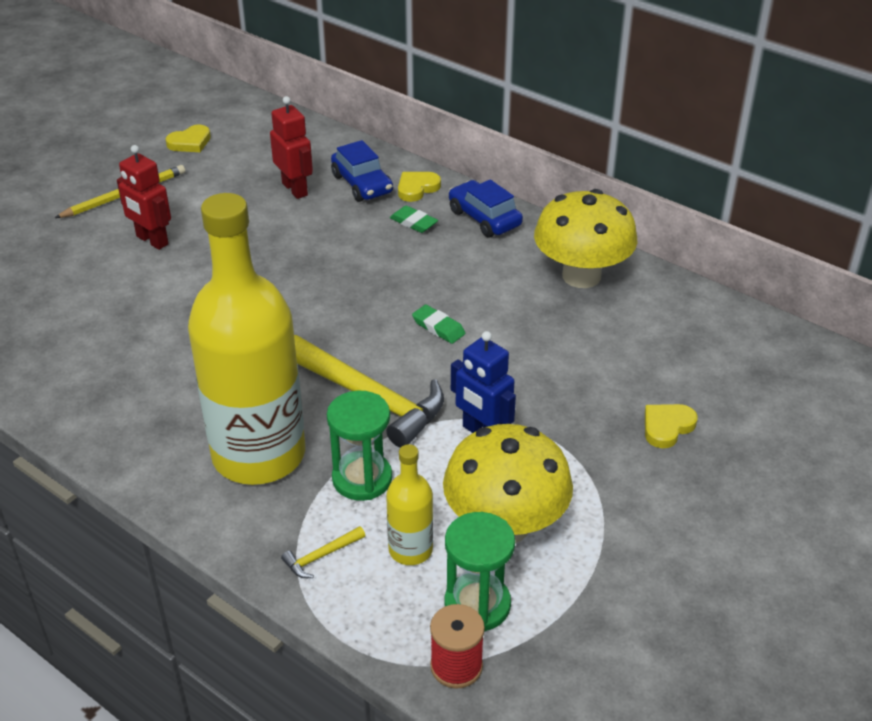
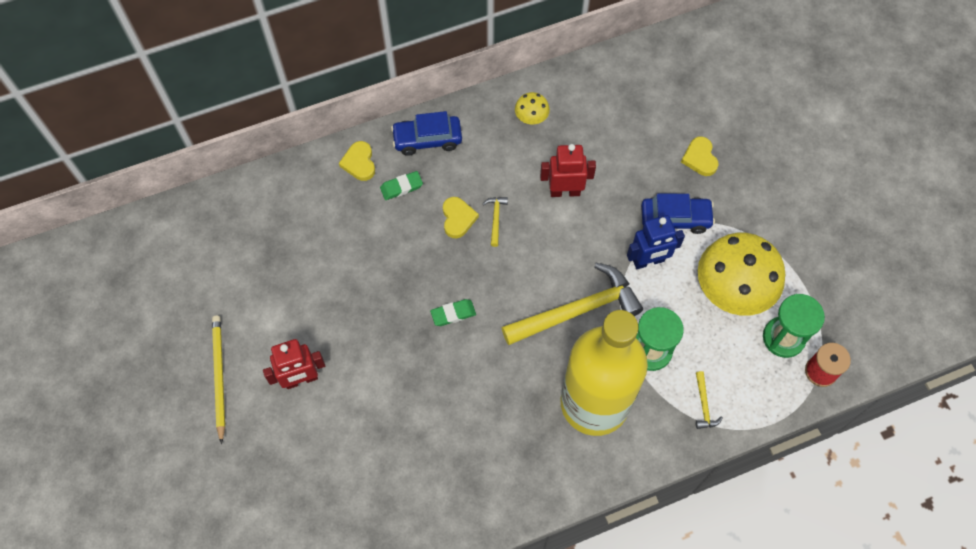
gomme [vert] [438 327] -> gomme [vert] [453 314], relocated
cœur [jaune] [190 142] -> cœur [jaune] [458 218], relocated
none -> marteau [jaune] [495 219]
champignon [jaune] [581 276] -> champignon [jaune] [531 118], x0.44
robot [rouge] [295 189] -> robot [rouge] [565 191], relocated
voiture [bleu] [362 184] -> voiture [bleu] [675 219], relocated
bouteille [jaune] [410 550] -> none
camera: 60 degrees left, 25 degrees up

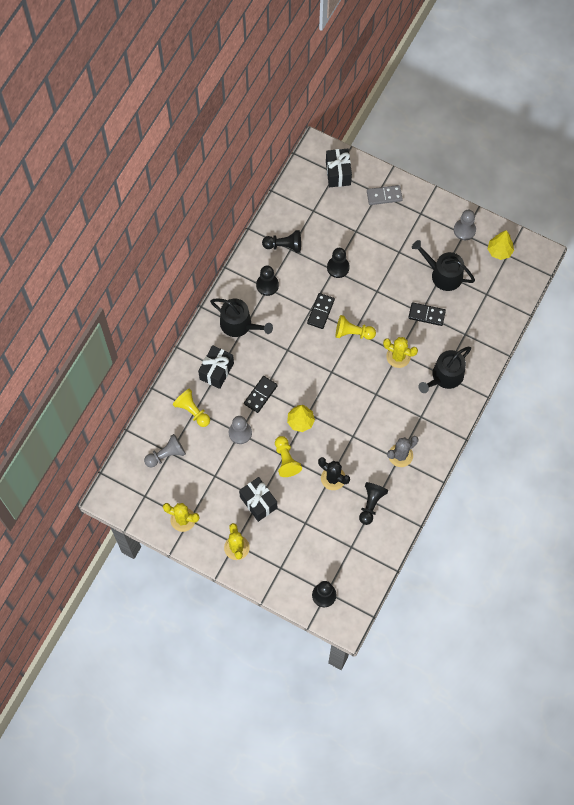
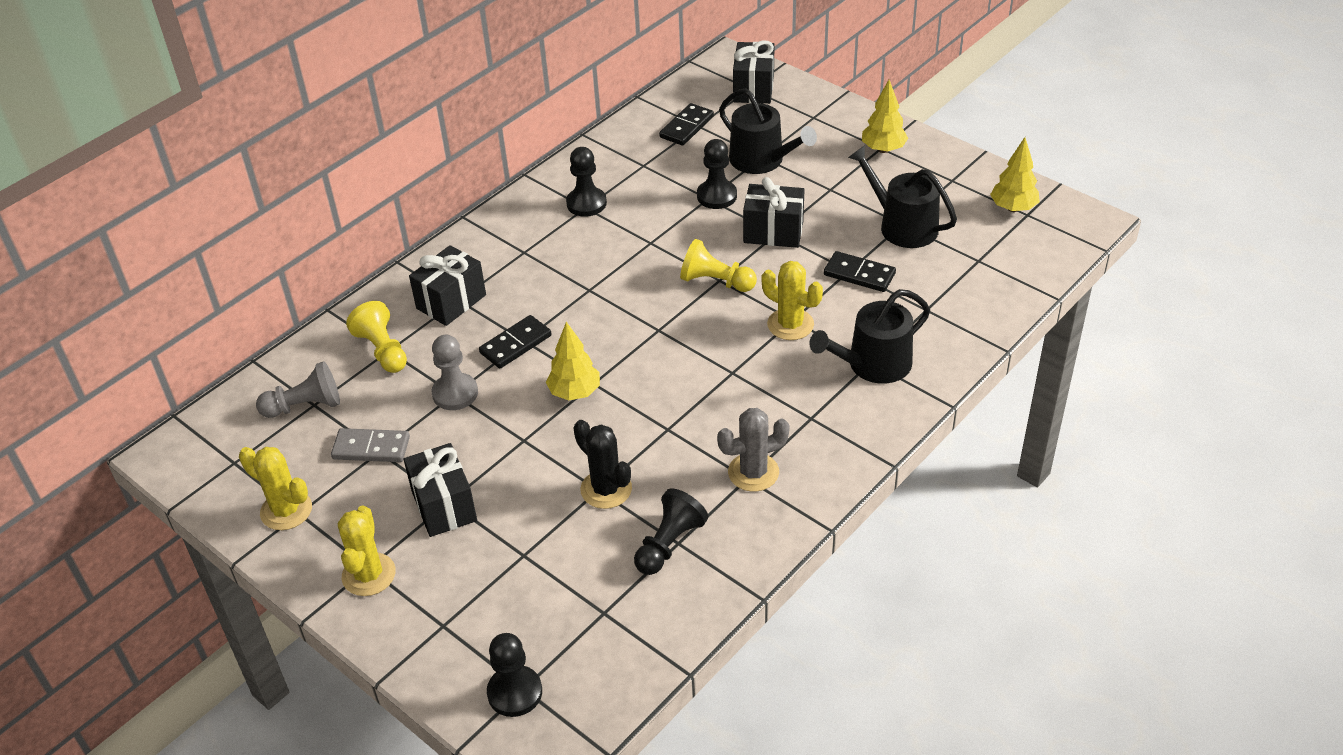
domino [gris] [384 196] -> domino [gris] [371 448], relocated
domino [noir] [320 311] -> domino [noir] [687 127], relocated
arrosoir [noir] [239 325] -> arrosoir [noir] [762 160], relocated
none -> cadeau [noir] [773 232]
none -> arbre [jaune] [883 149]
pion [noir] [284 246] -> none
pion [jaune] [286 460] -> none
pion [gris] [464 230] -> none
camera: 15 degrees right, 25 degrees down

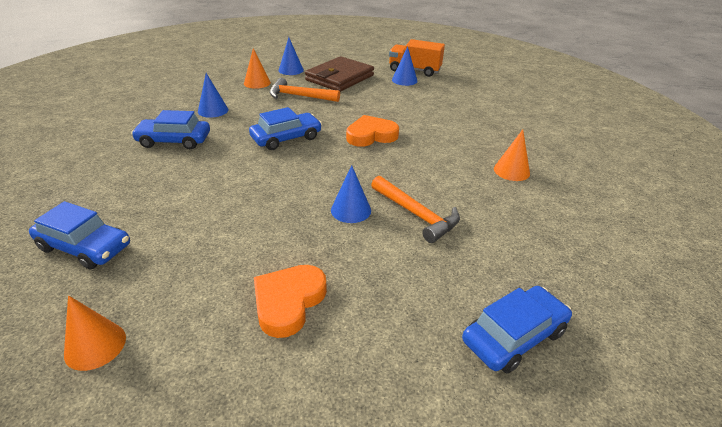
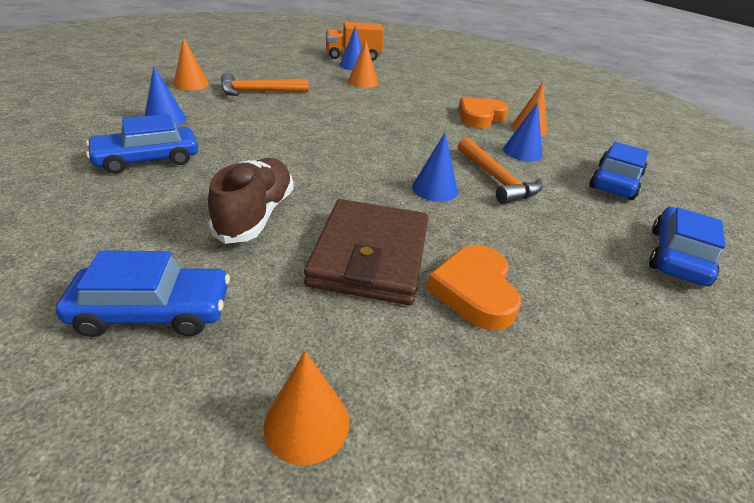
none -> chaussure [marron] [256 215]
portefeuille [marron] [339 78] -> portefeuille [marron] [370 256], relocated
none -> cône [orange] [363 82]
cœur [orange] [371 135] -> cœur [orange] [480 117], relocated
marteau [orange] [416 214] -> marteau [orange] [496 179], 45 degrees clockwise
cône [bleu] [291 70] -> cône [bleu] [522 152], relocated
voiture [bleu] [286 138] -> voiture [bleu] [615 182], relocated
camera: 30 degrees left, 0 degrees up

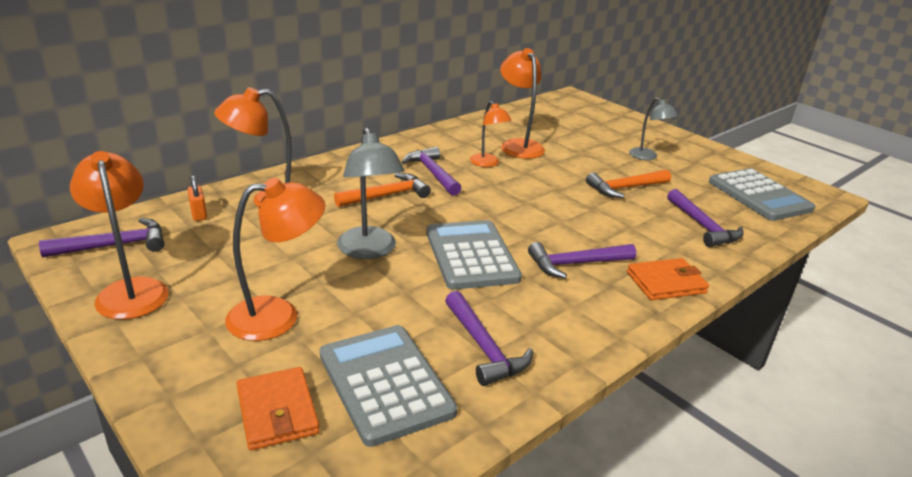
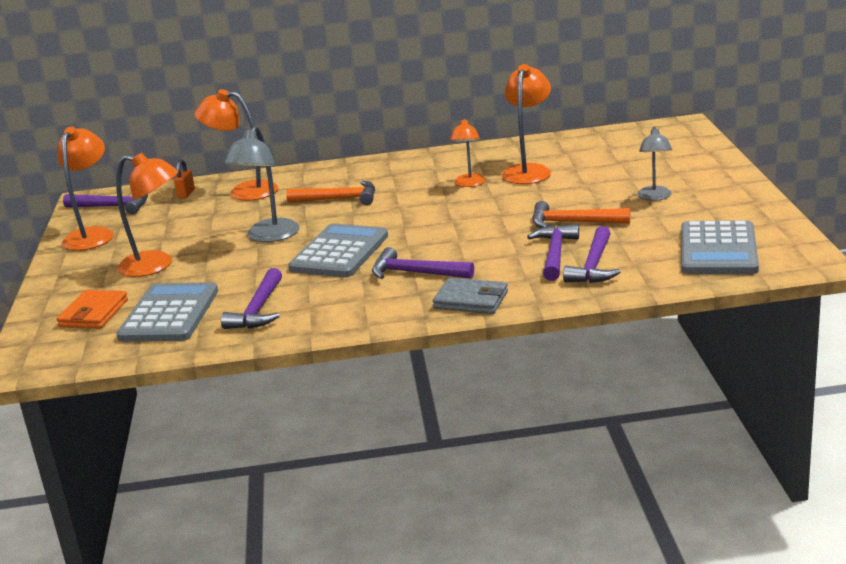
portefeuille [orange] [666 283] -> portefeuille [gris] [471 300]
marteau [violet] [432 173] -> marteau [violet] [555 254], relocated
camera: 40 degrees right, 5 degrees down

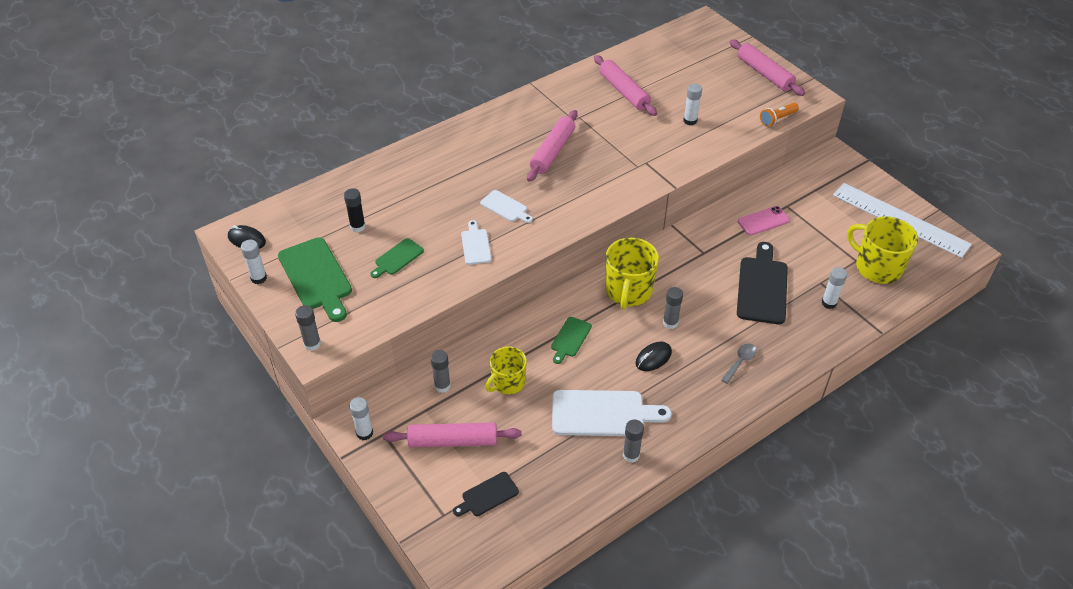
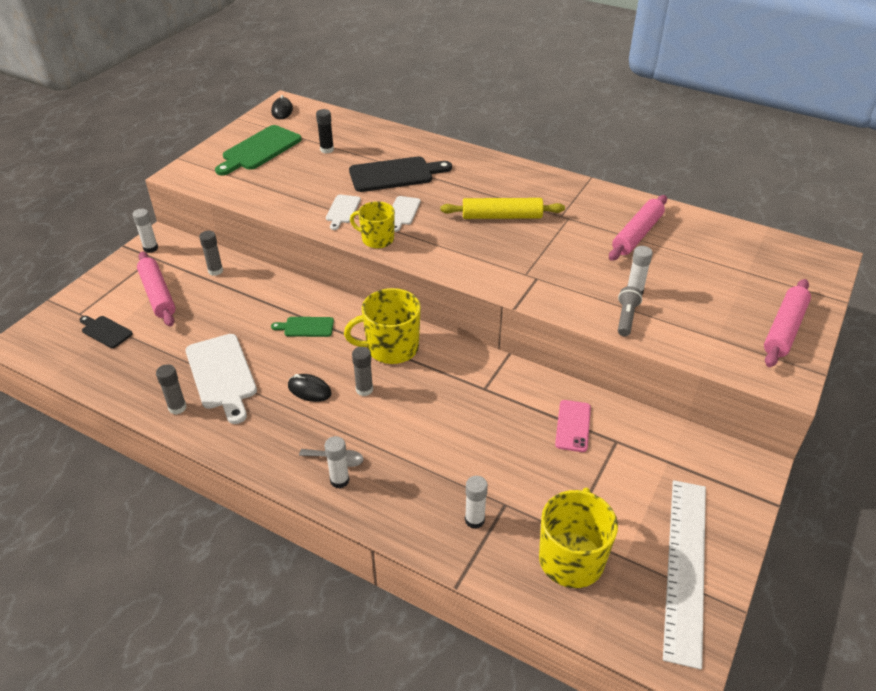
bâton de colle [blanc] [258 278] -> bâton de colle [blanc] [339 480], relocated
planche à découper [blanc] [475 245] -> planche à découper [blanc] [342 210], 135 degrees clockwise
planche à découper [noir] [762 287] -> planche à découper [noir] [395 174], relocated
tasse [jaune] [507 382] -> tasse [jaune] [377 239], relocated
rouleau à pâtisserie [rose] [552 151] -> rouleau à pâtisserie [jaune] [502 216]
téléphone [rose] [763 221] -> téléphone [rose] [573 426], 60 degrees clockwise
none -> lampe de poche [gris] [626 318]
bâton de colle [gris] [312 344] -> none
planche à découper [vert] [397 258] -> none
lampe de poche [orange] [777 119] -> none
camera: 65 degrees right, 5 degrees down

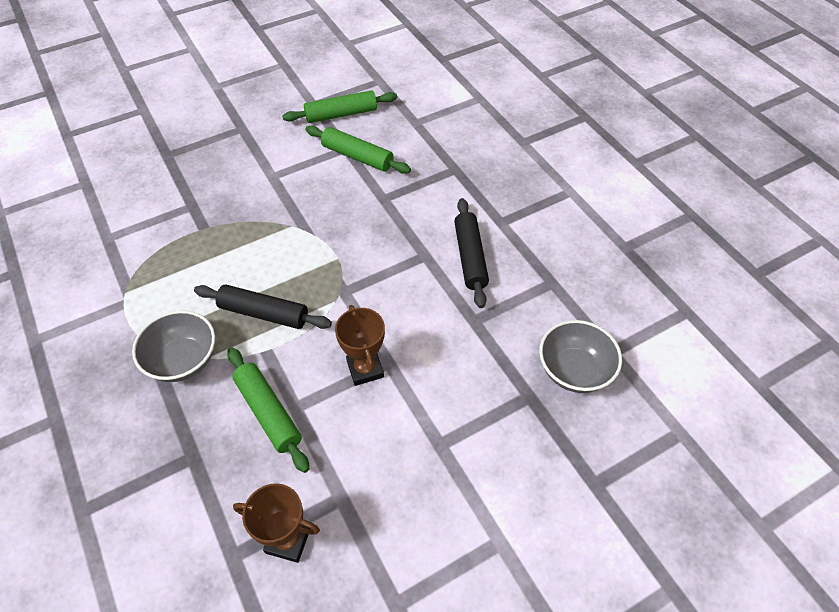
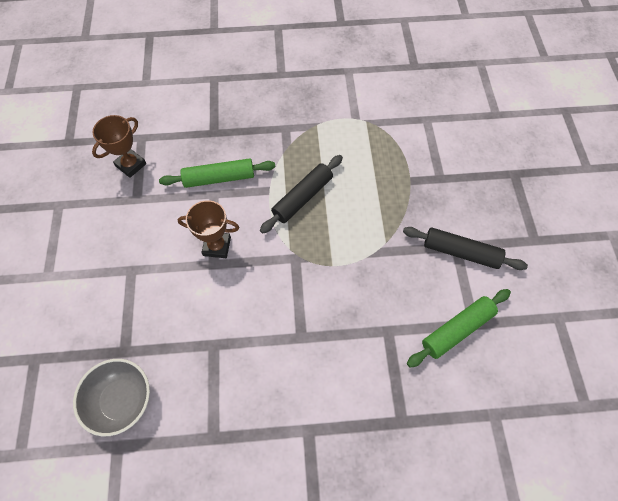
rouleau à pâtisserie [noir] [470 257] -> rouleau à pâtisserie [noir] [461 252], relocated
bol [gris] [183 360] -> none
rouleau à pâtisserie [vert] [341 114] -> none
camera: 115 degrees right, 10 degrees up

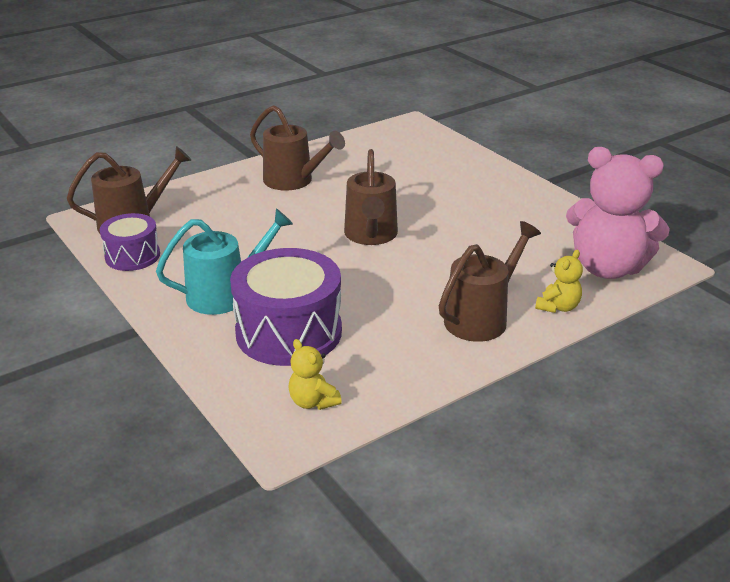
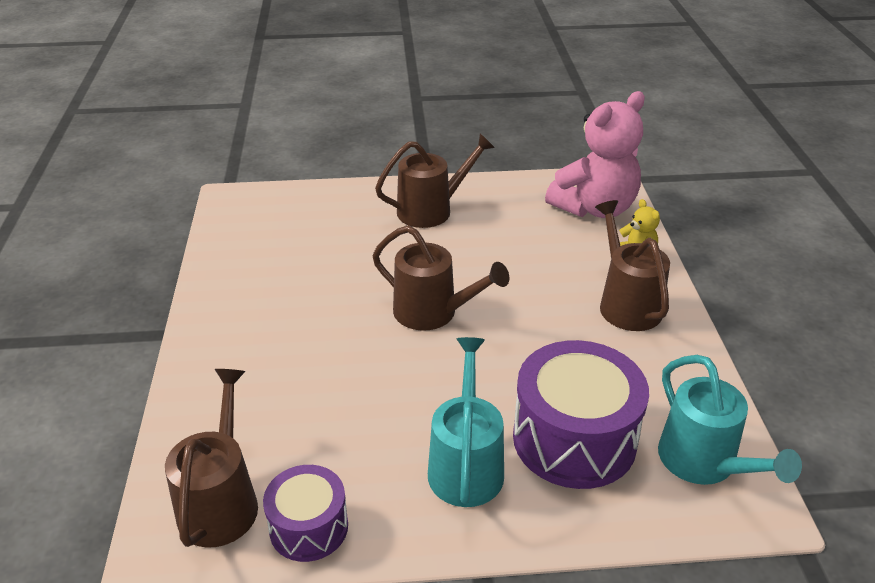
arrosoir [marron] [294 181] -> arrosoir [marron] [432 210], relocated
ours en peluche [jaune] [313 402] -> arrosoir [turquoise] [704 464]
camera: 60 degrees left, 5 degrees up

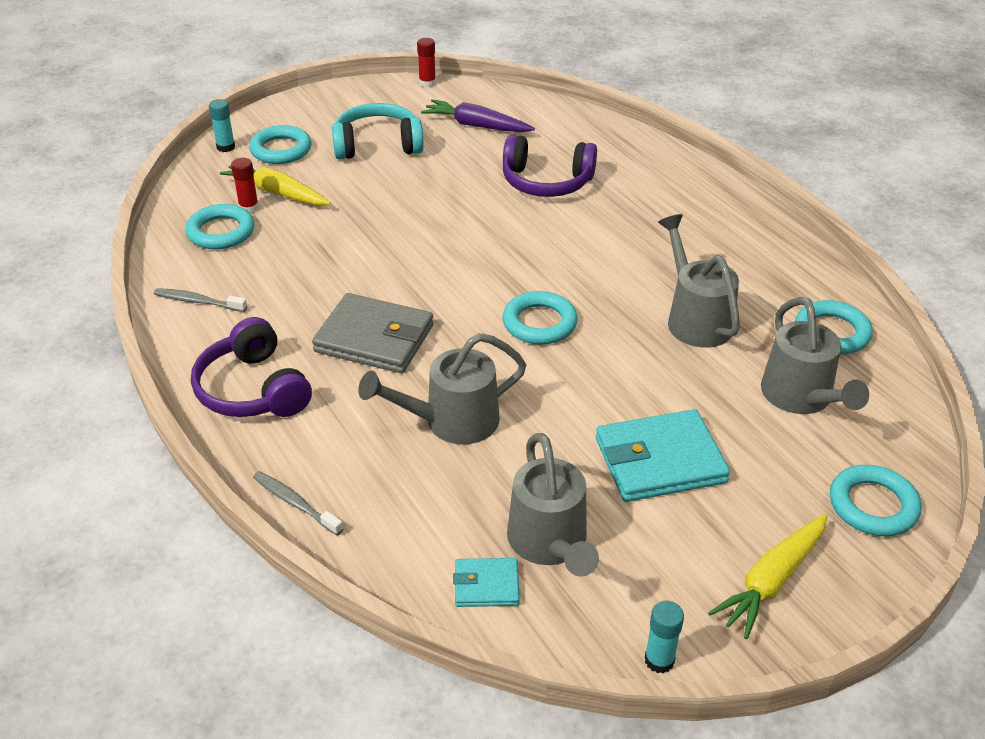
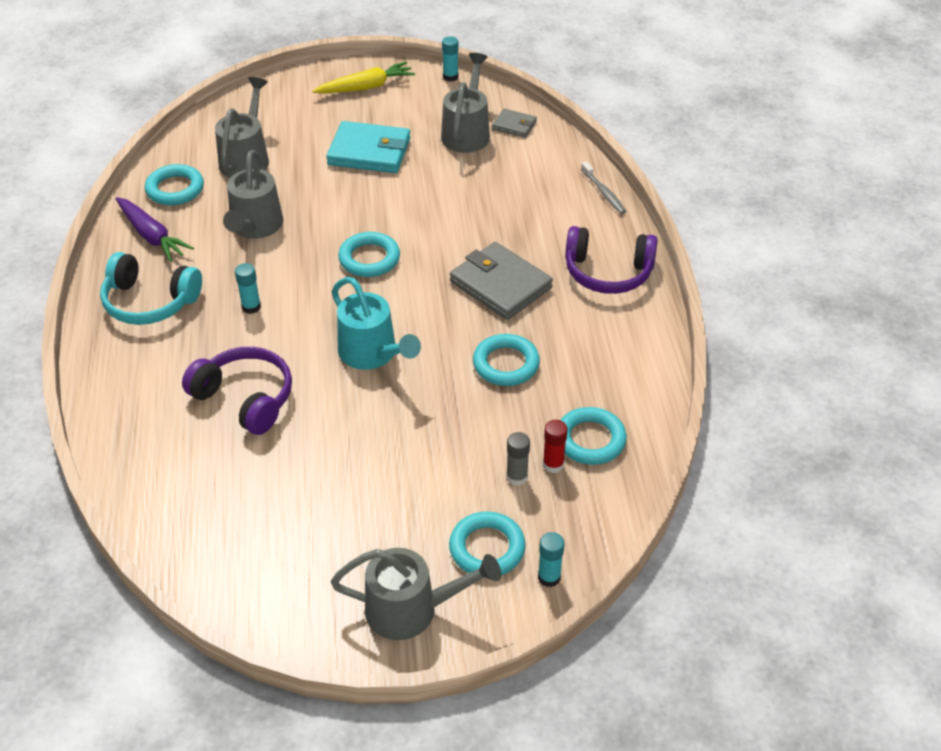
casque audio [turquoise] [377 145] -> casque audio [turquoise] [149 302], relocated
carotte [violet] [476 125] -> carotte [violet] [152 236], relocated
none -> bâton de colle [turquoise] [251 307]
arrosoir [gris] [451 422] -> arrosoir [gris] [412 609], relocated
none -> arrosoir [turquoise] [373 354]
anneau [turquoise] [873 505] -> anneau [turquoise] [506 364], relocated
portefeuille [turquoise] [486 585] -> portefeuille [gris] [514 125]
carotte [jaune] [277 193] -> bâton de colle [gris] [517 477]
casque audio [violet] [253 389] -> casque audio [violet] [608 272], 105 degrees clockwise
brosse à dents [gris] [198 302] -> none
bâton de colle [rouge] [427 83] -> none
camera: 155 degrees left, 5 degrees up

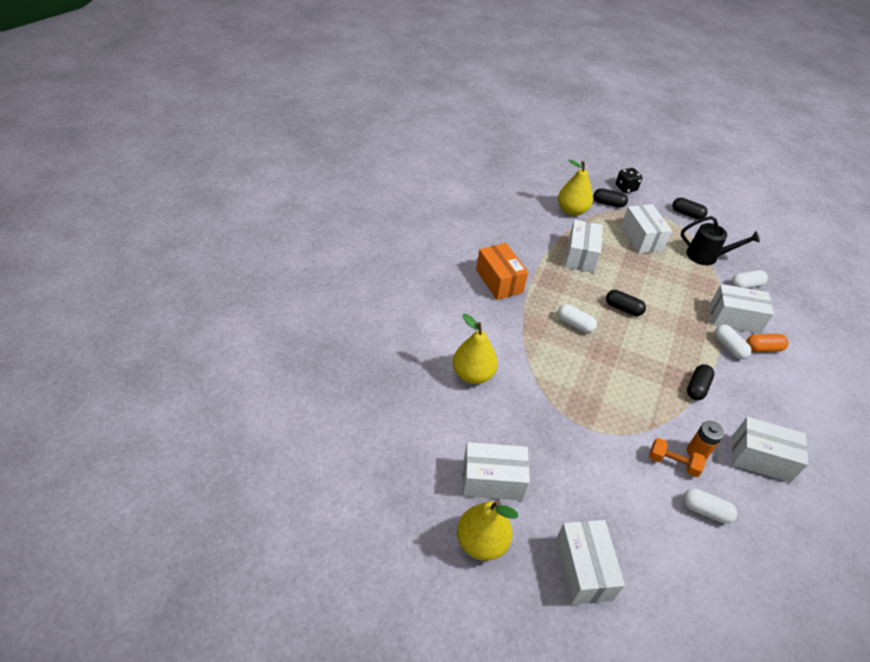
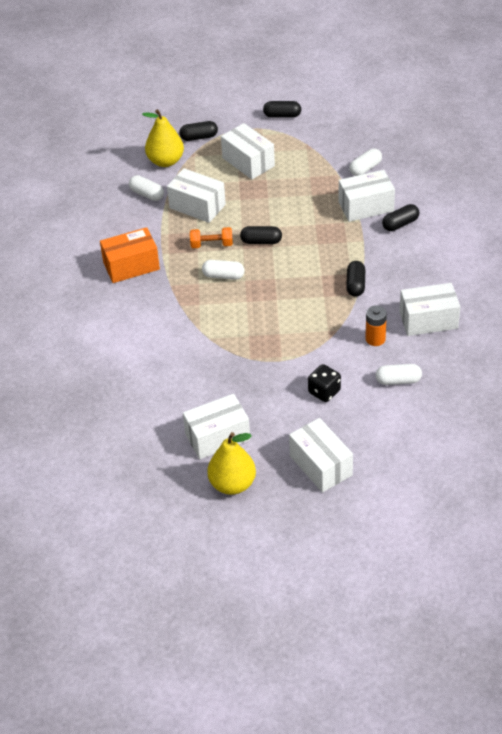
boîte [orange] [499 281] -> boîte [orange] [131 266], 60 degrees counterclockwise
gélule [blanc] [728 347] -> gélule [blanc] [147 194], relocated
boîte [blanc] [580 256] -> boîte [blanc] [197 206], 45 degrees counterclockwise
haltère [orange] [673 463] -> haltère [orange] [211 245], relocated
dé [noir] [626 188] -> dé [noir] [324 392], relocated
gélule [orange] [763 348] -> gélule [noir] [400 224]
poire [jaune] [472 374] -> none
arrosoir [noir] [707 256] -> none
camera: 20 degrees left, 0 degrees up

